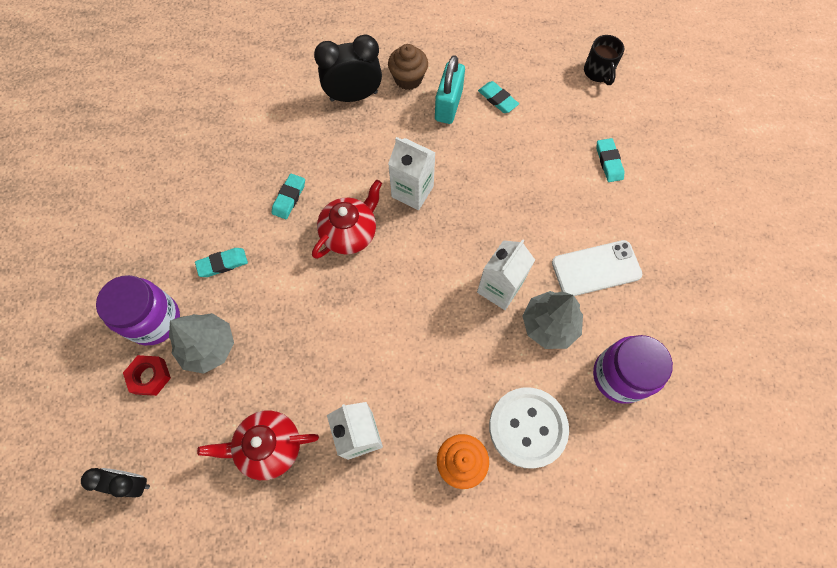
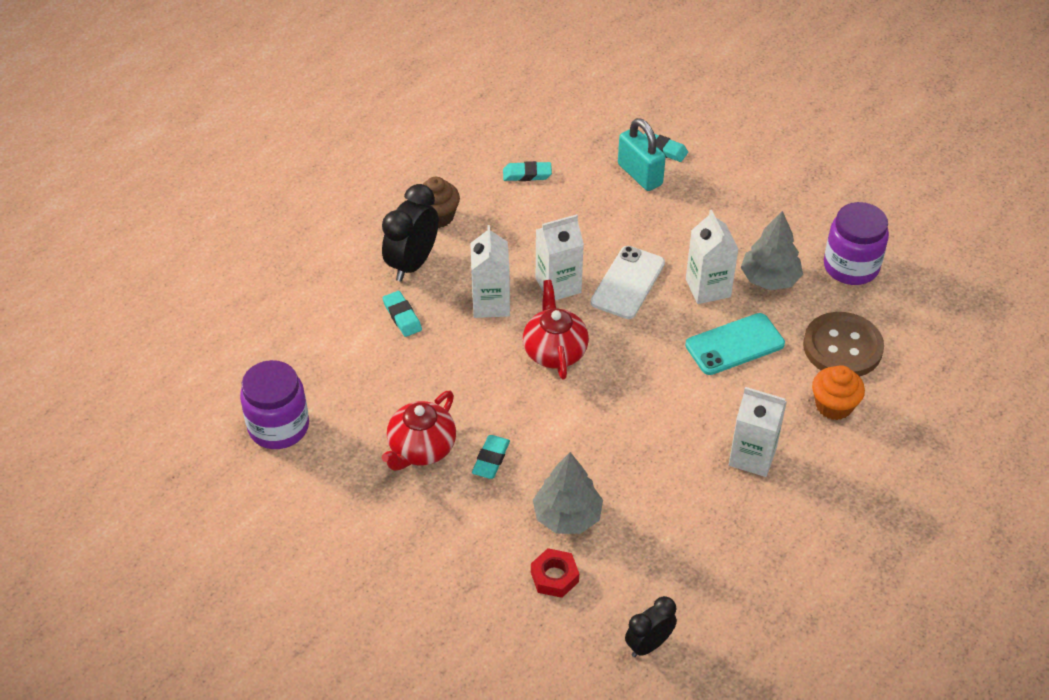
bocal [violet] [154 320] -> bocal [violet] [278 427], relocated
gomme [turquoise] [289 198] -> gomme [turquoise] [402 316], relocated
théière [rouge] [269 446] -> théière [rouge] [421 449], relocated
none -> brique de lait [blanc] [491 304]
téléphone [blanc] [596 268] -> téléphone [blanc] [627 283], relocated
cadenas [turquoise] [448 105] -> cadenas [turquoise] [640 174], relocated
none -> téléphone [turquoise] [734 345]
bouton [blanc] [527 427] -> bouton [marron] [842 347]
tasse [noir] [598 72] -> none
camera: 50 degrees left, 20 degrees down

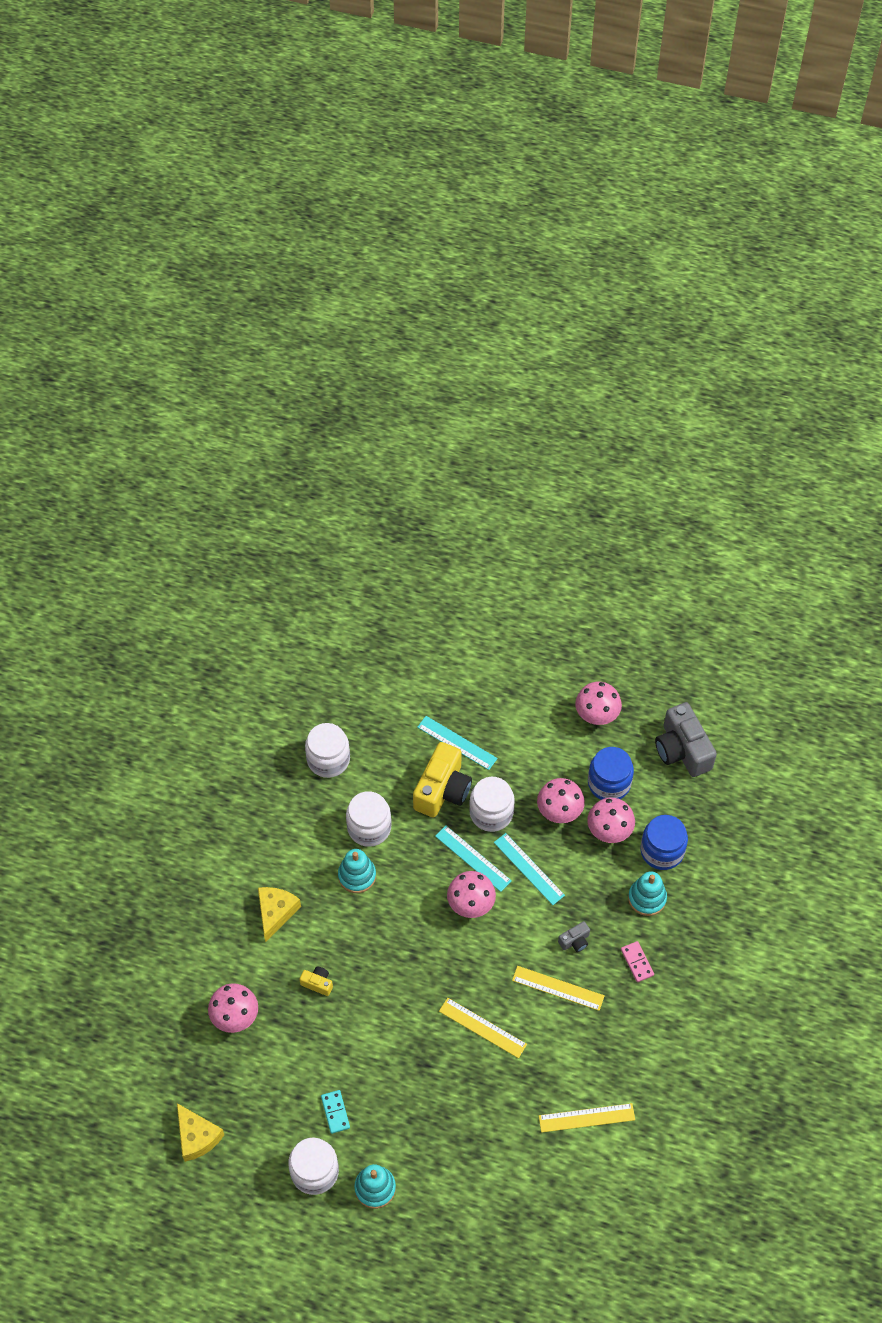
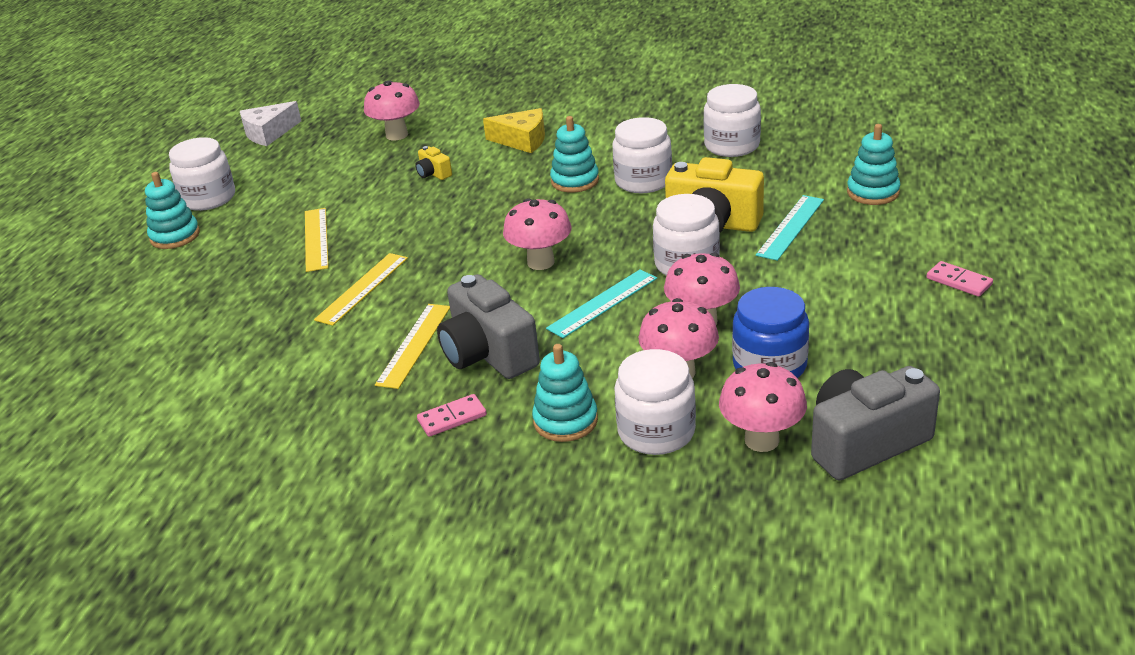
fromage [jaune] [197 1136] -> fromage [blanc] [269 133]
règle [jaune] [586 1118] -> règle [jaune] [316 239], relocated
appareil photo [jaune] [317 983] -> appareil photo [jaune] [433 174], 120 degrees clockwise
appareil photo [gris] [575 941] -> appareil photo [gris] [488 354], x2.21
bocal [bleu] [662 851] -> bocal [blanc] [656 431]
champignon [rose] [596 716] -> champignon [rose] [761 440], relocated
none -> jouet à empiler [turquoise] [873 192]
none -> domino [rose] [959 281]
domino [turquoise] [335 1112] -> none
règle [turquoise] [473 858] -> none
camera: 90 degrees right, 25 degrees down

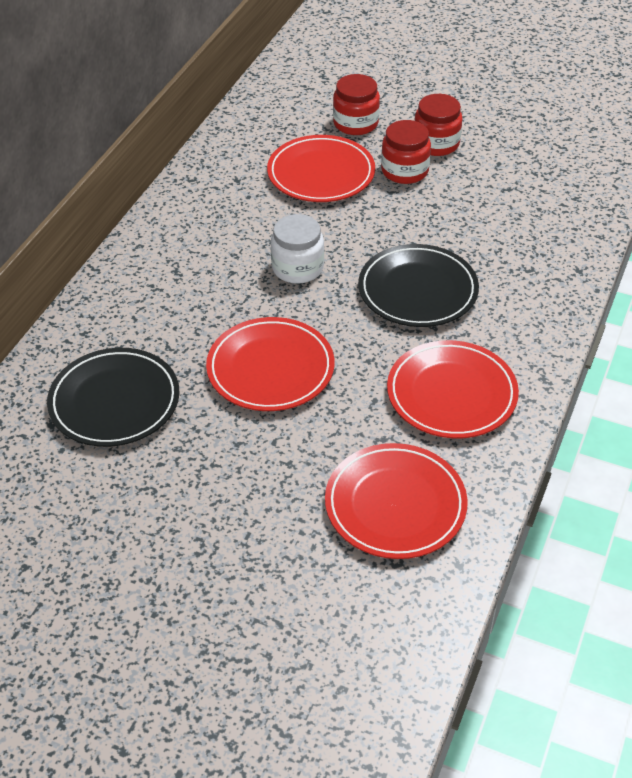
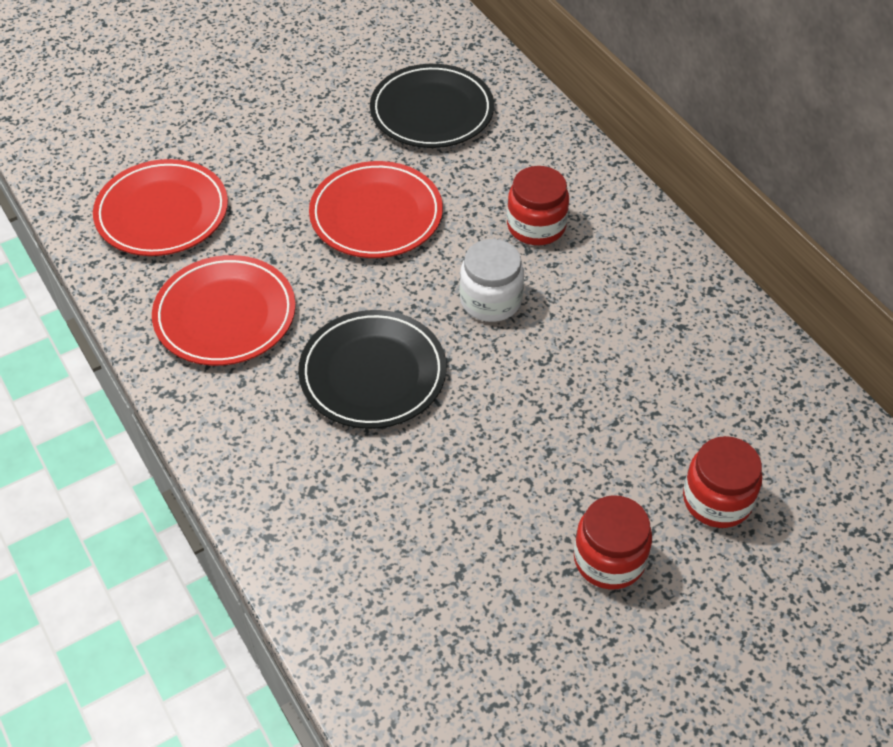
bocal [rouge] [404 171] -> bocal [rouge] [536 226], relocated
assiette [rouge] [321 173] -> none
camera: 125 degrees right, 5 degrees up

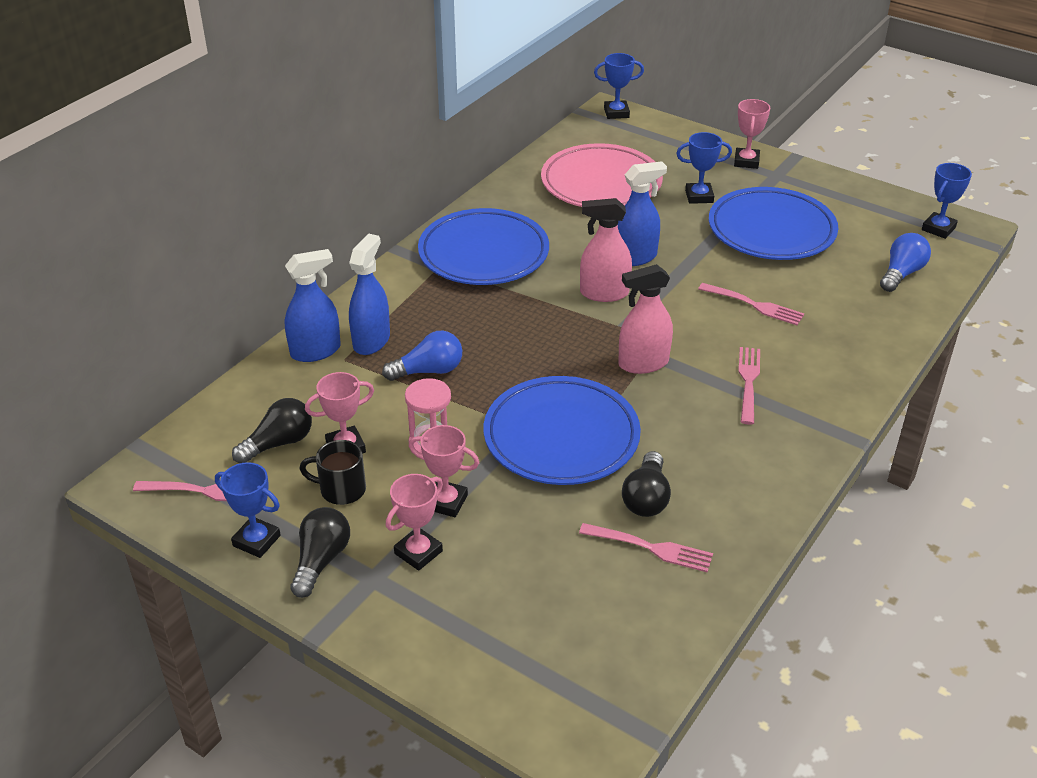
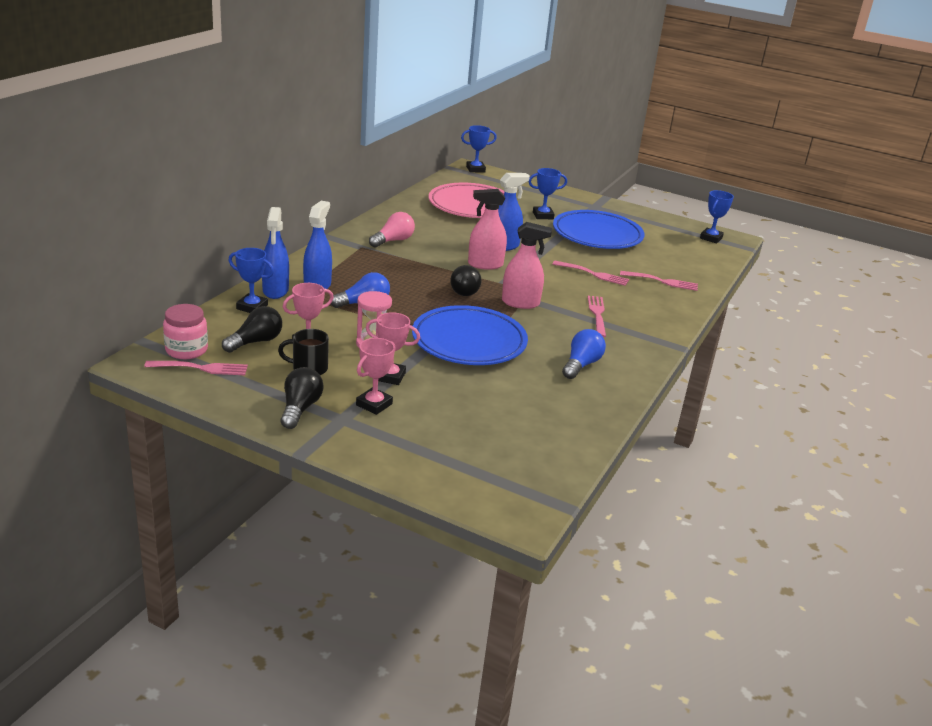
none -> bocal [rose] [186 350]
trophée [bleu] [256 541] -> trophée [bleu] [252 307], relocated
vaporisateur [bleu] [316 351] -> vaporisateur [bleu] [275 290], 120 degrees clockwise
assiette [bleu] [483 254] -> ampoule [rose] [393 241]
ampoule [noir] [646 498] -> ampoule [noir] [465 290], relocated
vaporisateur [rose] [643 363] -> vaporisateur [rose] [520 303], 150 degrees counterclockwise
ampoule [bleu] [901 274] -> ampoule [bleu] [581 365], relocated
fourchette [rose] [650 548] -> fourchette [rose] [661 281], relocated
trophée [rose] [746 161] -> none
camera: 10 degrees left, 10 degrees down

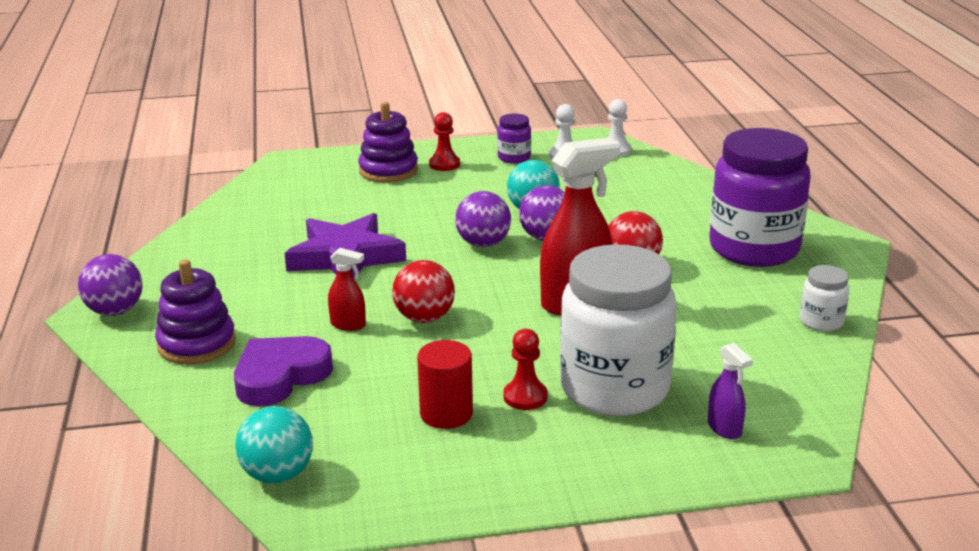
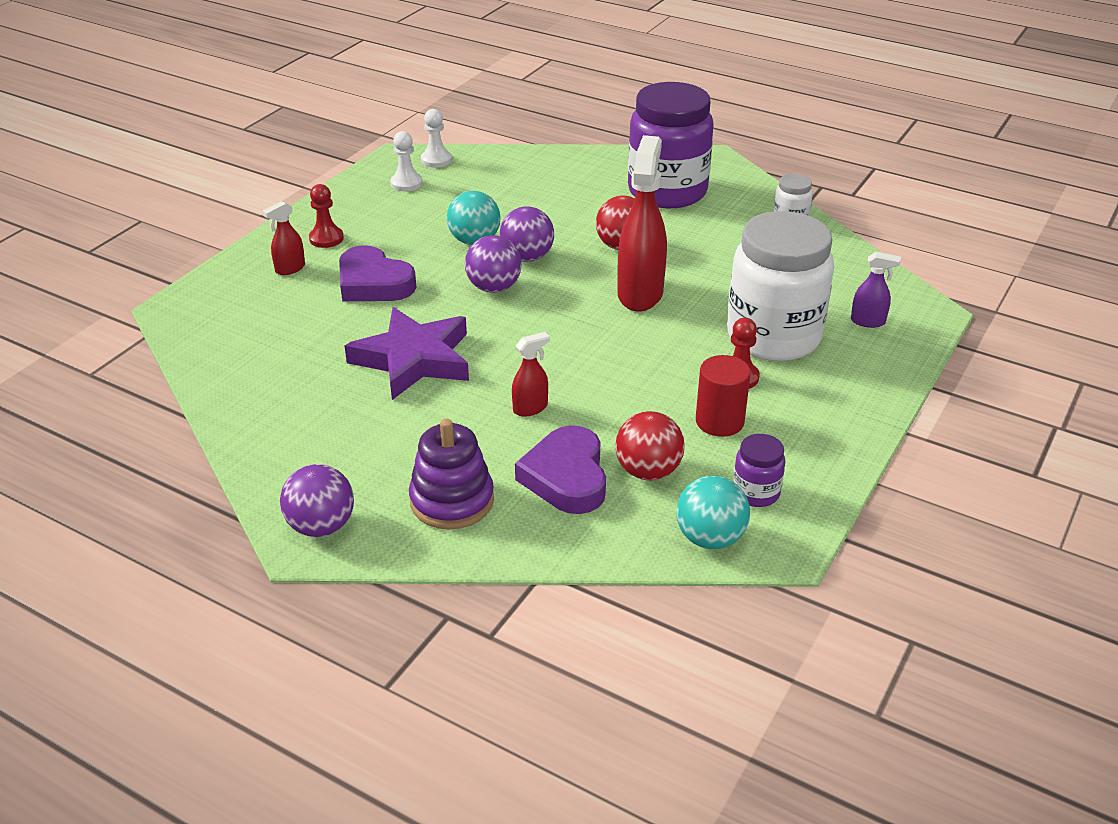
jouet à empiler [violet] [388 171] -> vaporisateur [rouge] [290 269]
none -> cœur [violet] [373 283]
balle [rouge] [424 318] -> balle [rouge] [648 471], relocated
bocal [violet] [514 158] -> bocal [violet] [756 493], relocated
camera: 50 degrees left, 10 degrees up

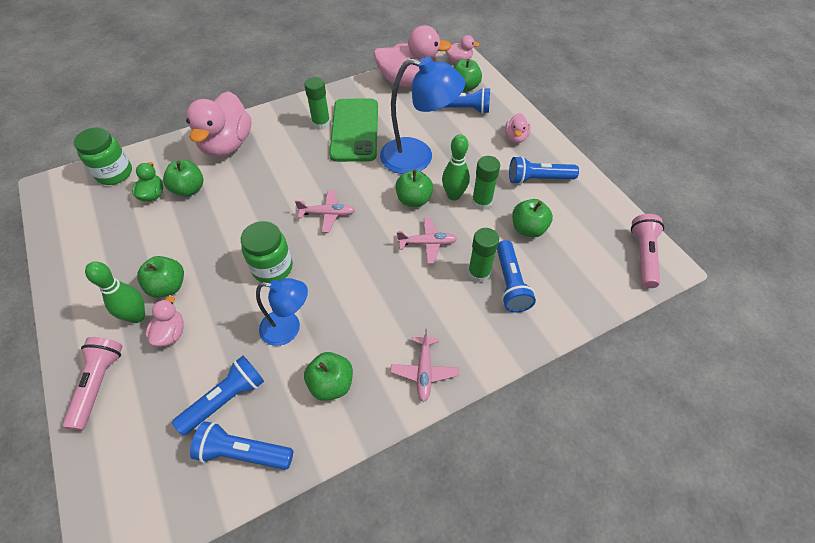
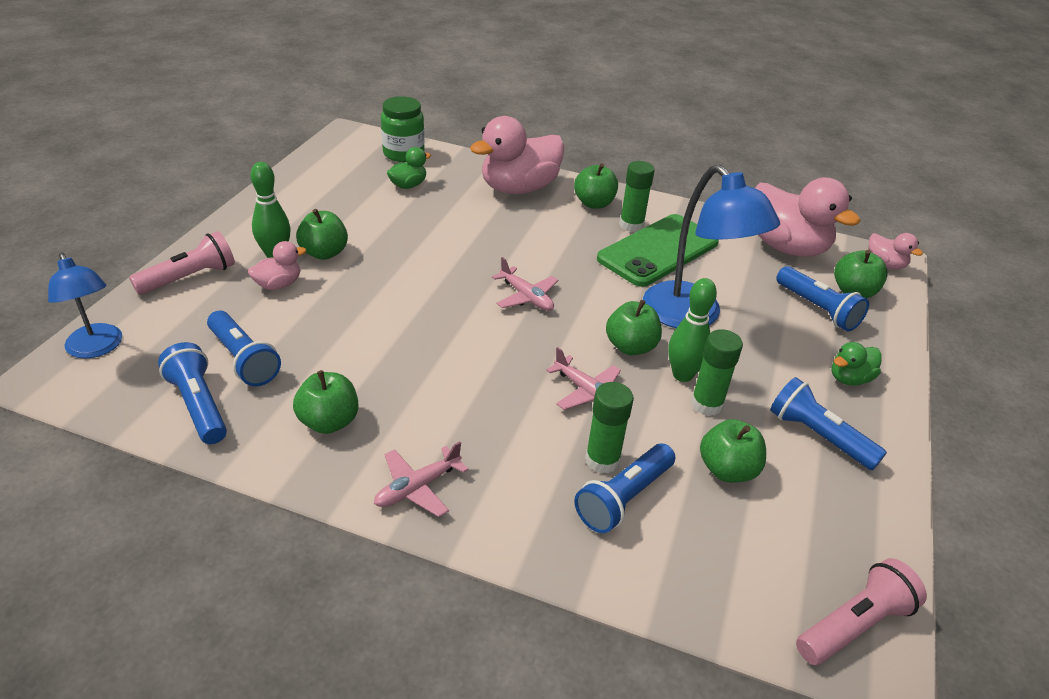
lampe [bleu] [288 329] -> lampe [bleu] [97 348], relocated
lampe de poche [bleu] [226 399] -> lampe de poche [bleu] [243 359], 45 degrees clockwise
pomme [vert] [189 189] -> pomme [vert] [594 203], relocated
canard [rose] [515 138] -> canard [vert] [849 378]
bocal [vert] [272 268] -> none
camera: 45 degrees right, 15 degrees down

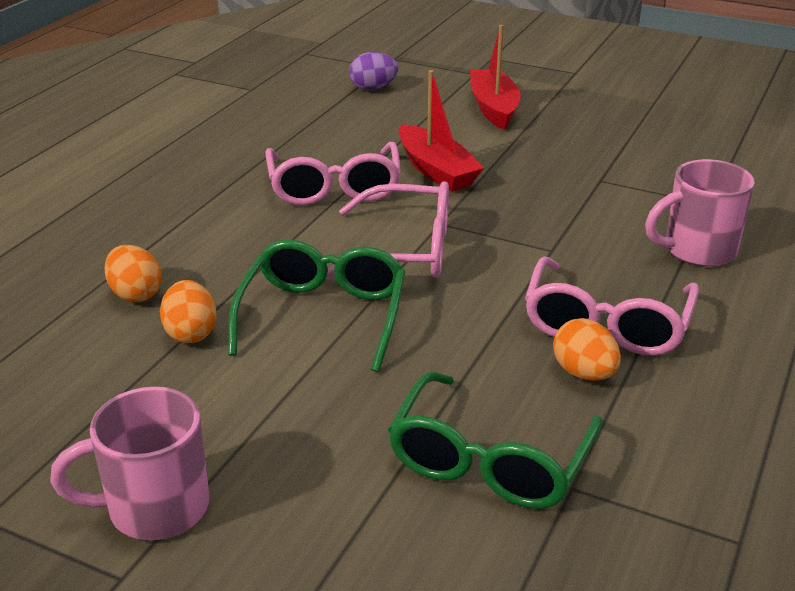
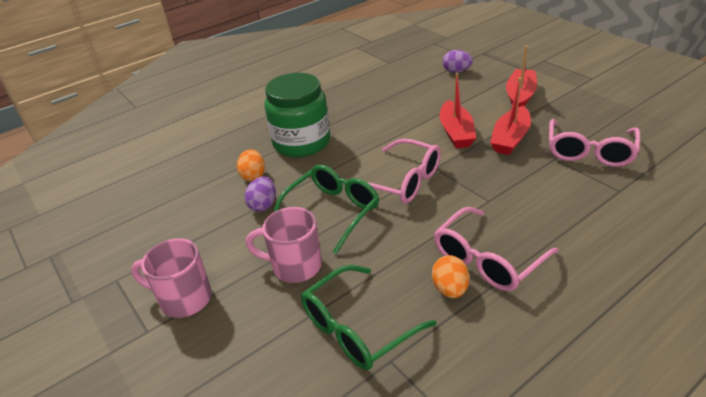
œuf [orange] [191 333] -> œuf [violet] [263 205]
tasse [rose] [697 250] -> tasse [rose] [294 266], relocated
none -> bocal [vert] [301 142]
none -> bateau [rouge] [510 138]
lunettes [rose] [334 188] -> lunettes [rose] [589 152], relocated
camera: 30 degrees right, 5 degrees up

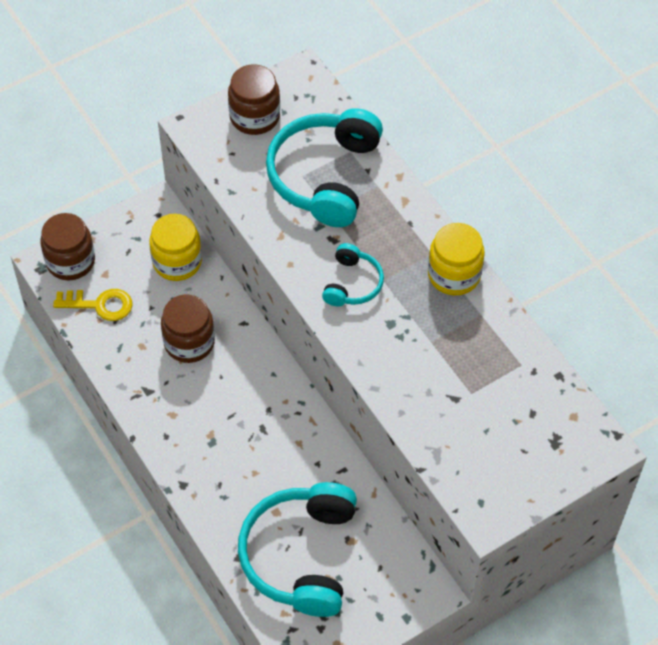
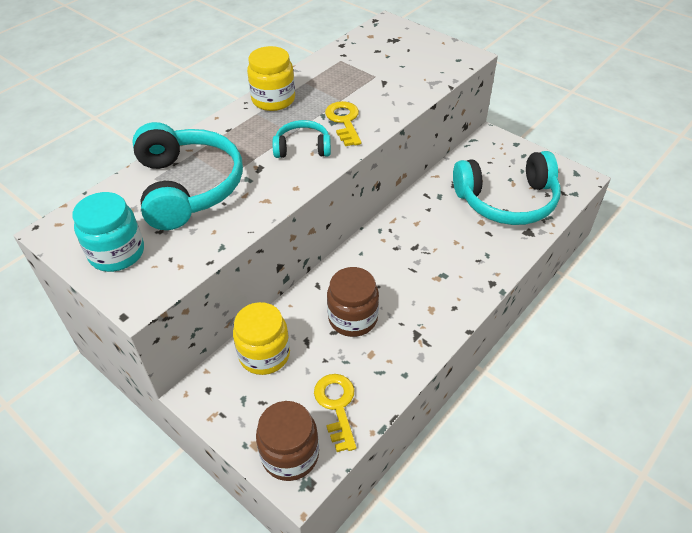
bocal [marron] [254 117] -> bocal [turquoise] [117 253]
casque audio [turquoise] [325 176] -> casque audio [turquoise] [188 187], 105 degrees counterclockwise
none -> clé [jaune] [344 121]
camera: 105 degrees left, 10 degrees down

